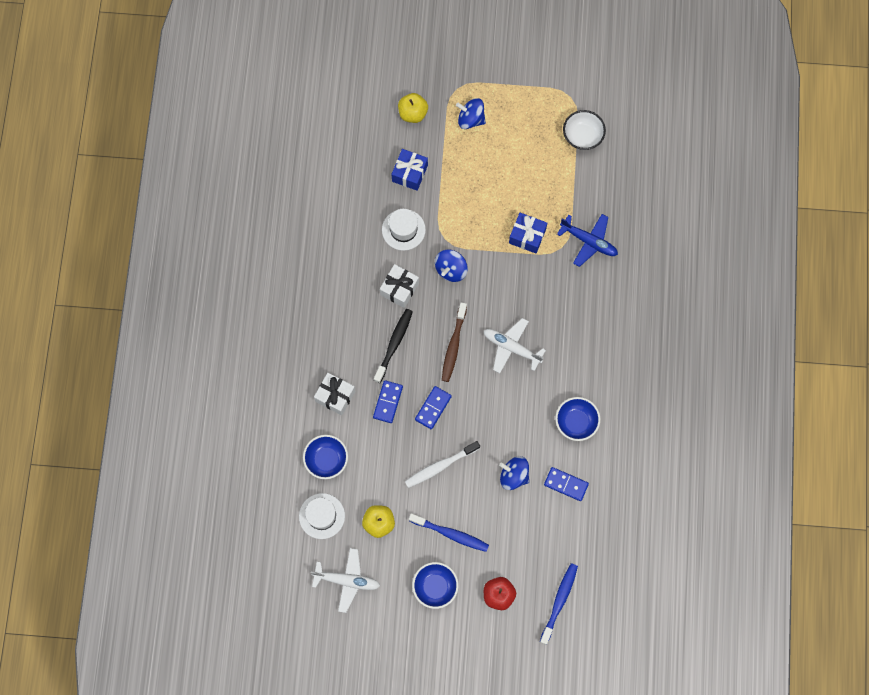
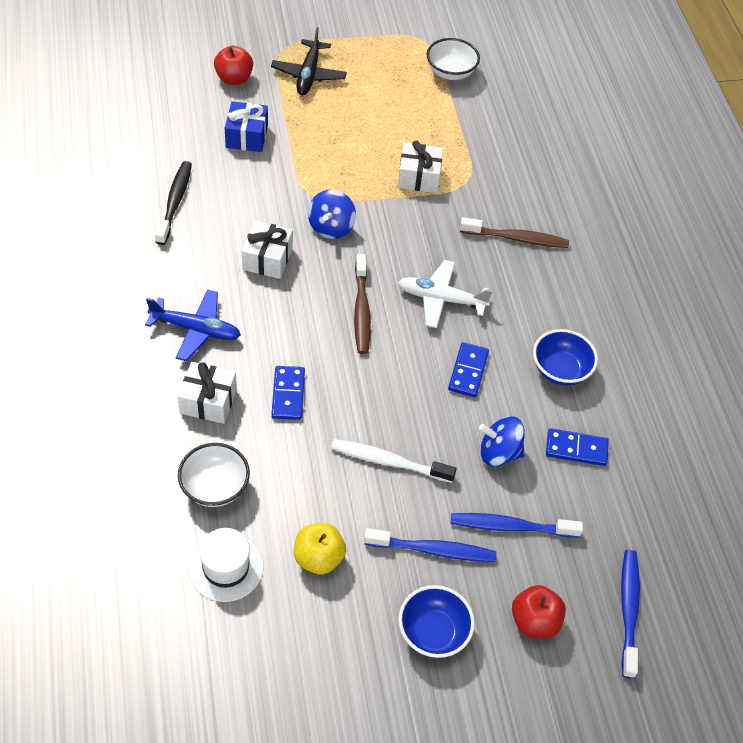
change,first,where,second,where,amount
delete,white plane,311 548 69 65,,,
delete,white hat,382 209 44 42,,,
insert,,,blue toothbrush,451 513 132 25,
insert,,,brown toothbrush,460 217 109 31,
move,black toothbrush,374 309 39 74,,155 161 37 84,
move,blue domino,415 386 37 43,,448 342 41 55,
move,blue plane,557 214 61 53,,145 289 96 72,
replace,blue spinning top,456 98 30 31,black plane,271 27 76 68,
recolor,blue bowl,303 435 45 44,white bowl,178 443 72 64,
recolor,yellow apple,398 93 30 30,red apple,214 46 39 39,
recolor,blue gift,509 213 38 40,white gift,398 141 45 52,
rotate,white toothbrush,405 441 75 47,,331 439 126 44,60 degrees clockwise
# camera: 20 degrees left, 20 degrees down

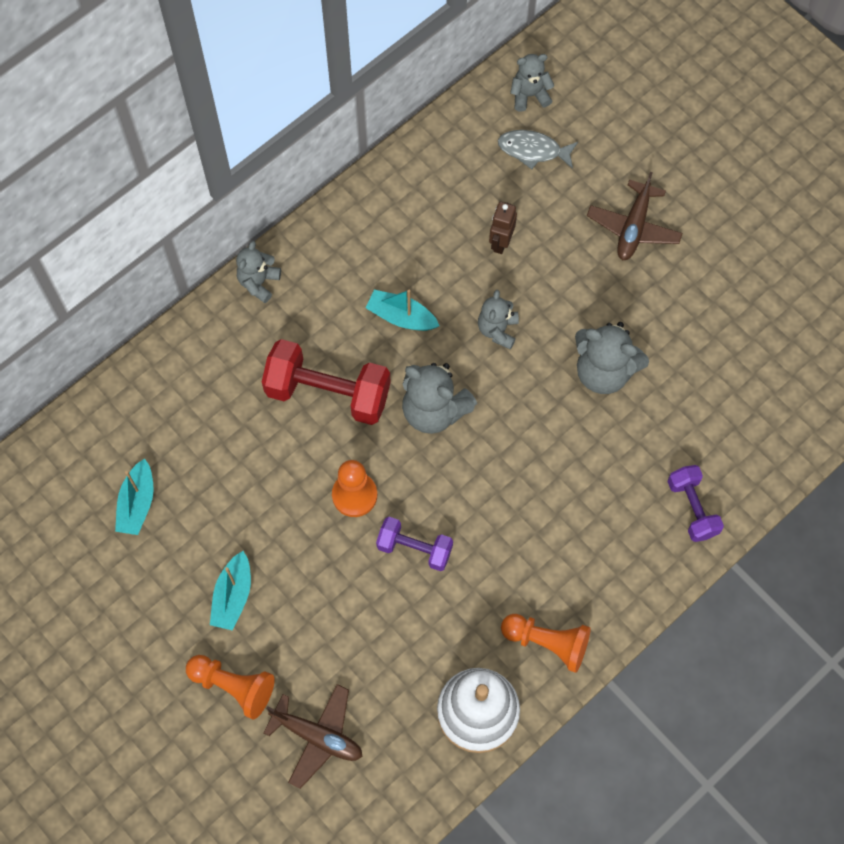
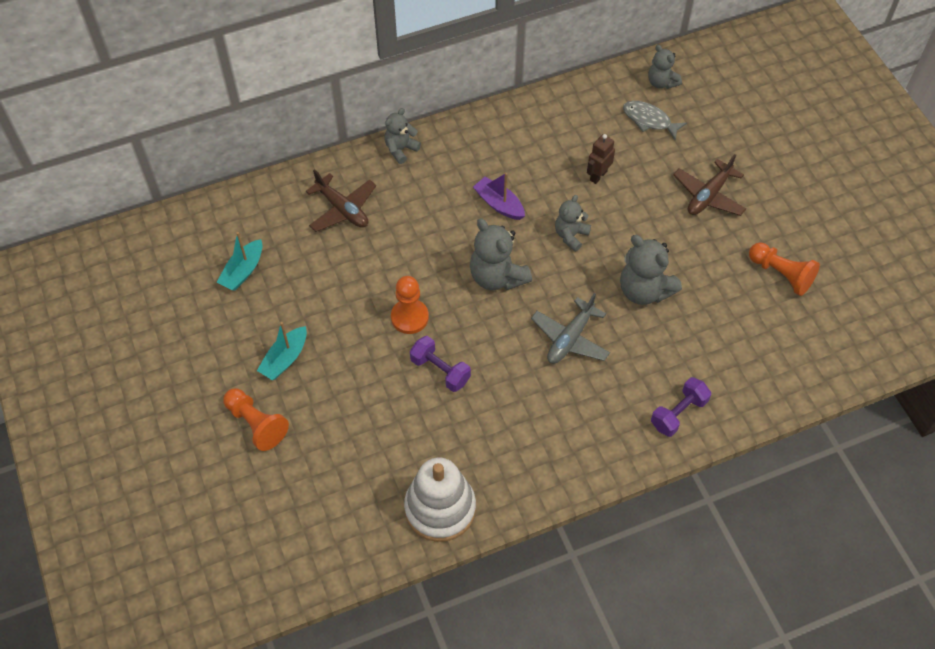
change,first,where,second,where,amount
delete,red dumbbell,262 339 129 86,,,
insert,,,grey plane,531 293 79 71,
move,brown plane,263 684 99 105,,306 169 70 63,
move,orange pawn,501 614 90 59,,749 242 71 54,
recolor,turquoise boat,365 290 74 41,purple boat,473 173 52 47,
rotate,grey teddy bear,510 54 44 58,,648 45 34 44,135 degrees counterclockwise
rotate,purple dumbbell,667 465 57 77,,651 377 60 60,45 degrees clockwise
# camera: 20 degrees right, 10 degrees down

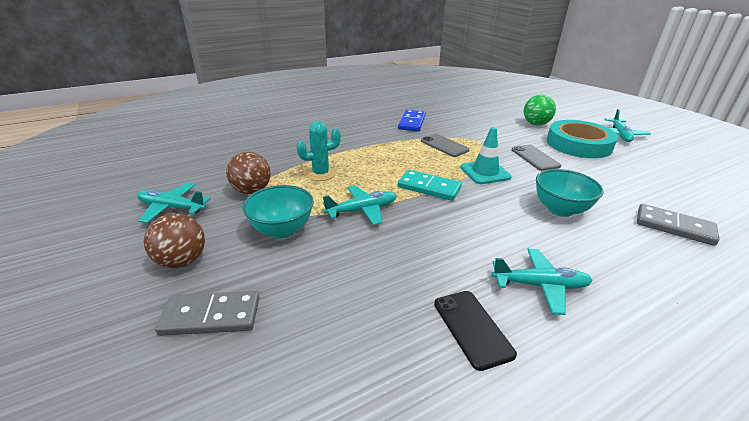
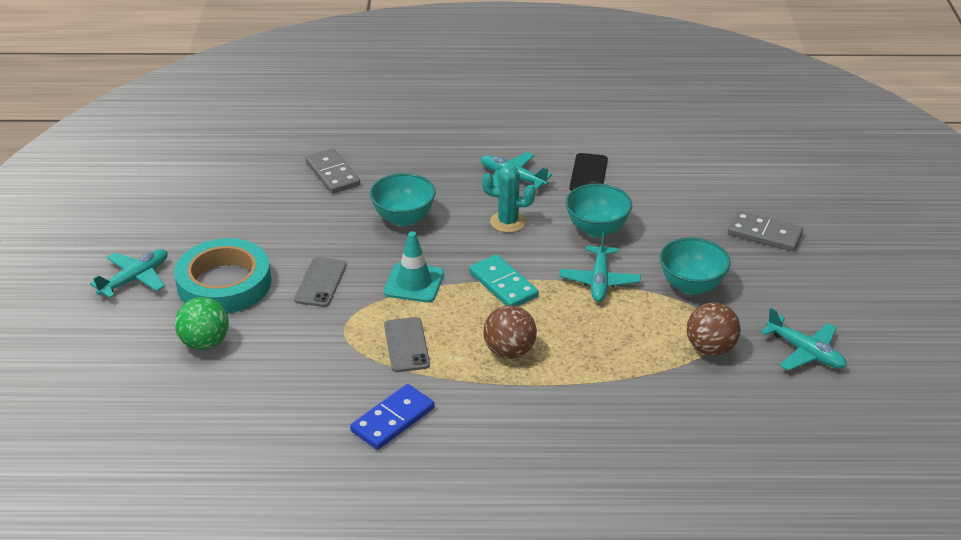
change,first,where,second,where,amount
insert,,,turquoise bowl,565 184 67 53,
move,brown ball,144 213 61 55,,483 305 54 54,
move,turquoise cactus,296 121 45 60,,482 165 53 68,
rotate,turquoise plane,323 185 73 40,,559 232 82 70,90 degrees counterclockwise
# camera: 150 degrees left, 5 degrees up

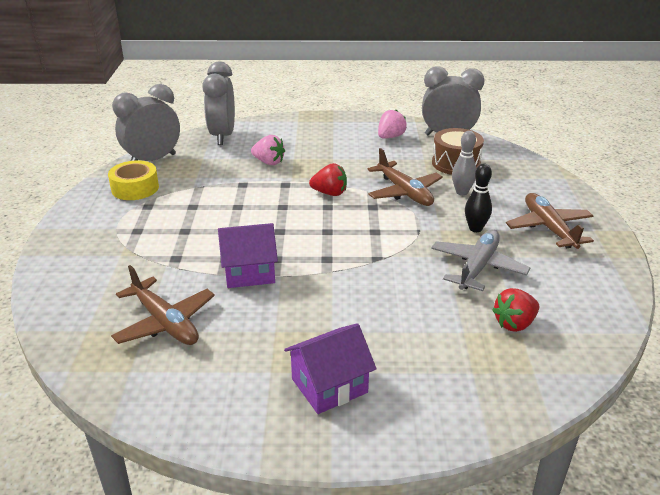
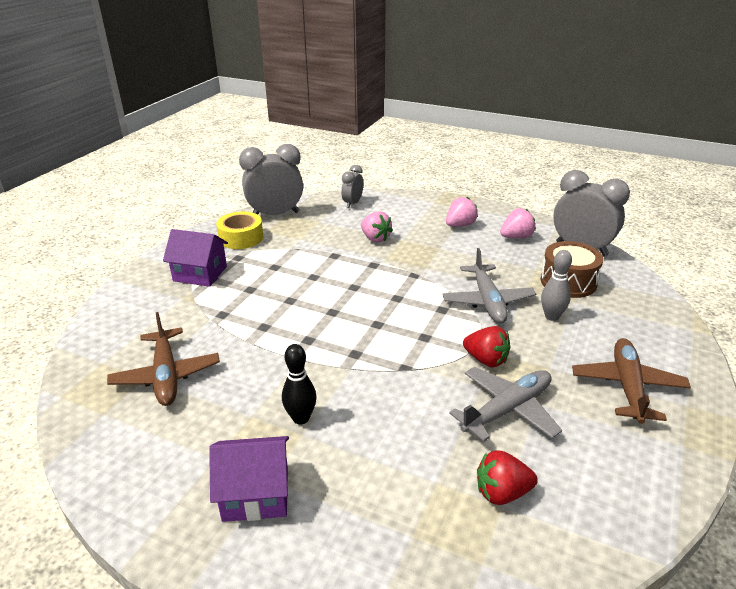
change,first,where,second,where,amount
insert,,,pink strawberry,446 197 32 30,
move,purple house,218 223 60 65,,163 229 65 58,
move,red strawberry,309 163 38 33,,463 326 47 41,
move,black bowling pin,465 163 27 69,,282 344 35 80,
recolor,brown plane,368 148 75 58,grey plane,442 248 94 75,
resize,grey clock,202 62 33 83,,341 165 22 43,x0.54
# camera: 25 degrees right, 0 degrees up

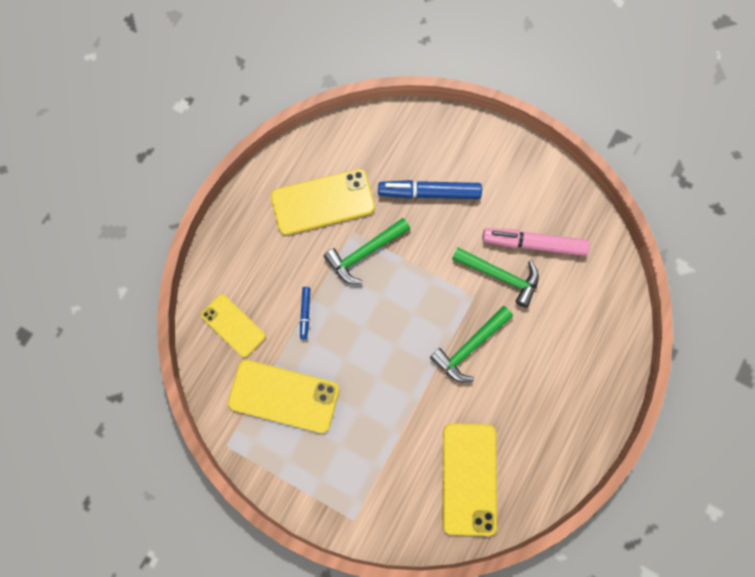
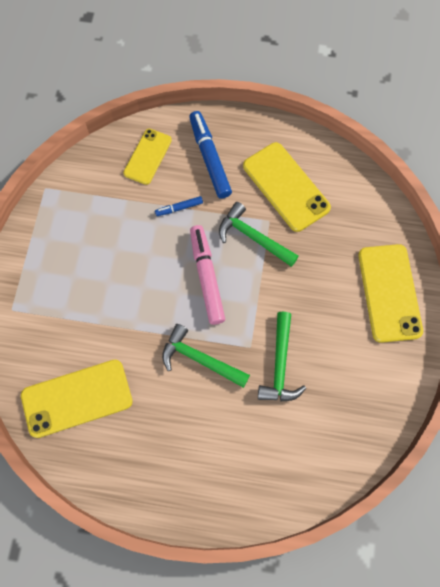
change,first,where,second,where,amount
move,yellow phone,228 360 111 73,,358 244 65 99,
move,blue marker,378 180 104 19,,189 111 43 88,
move,pink marker,482 228 108 28,,190 225 35 100,
# camera: 70 degrees right, 5 degrees down

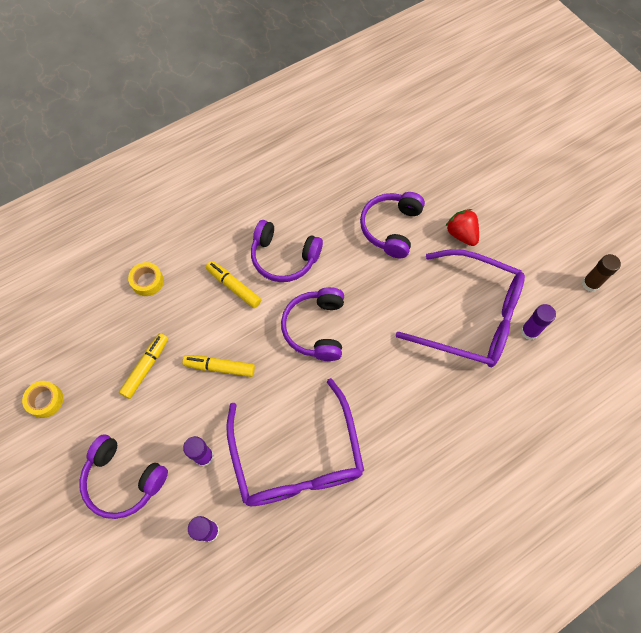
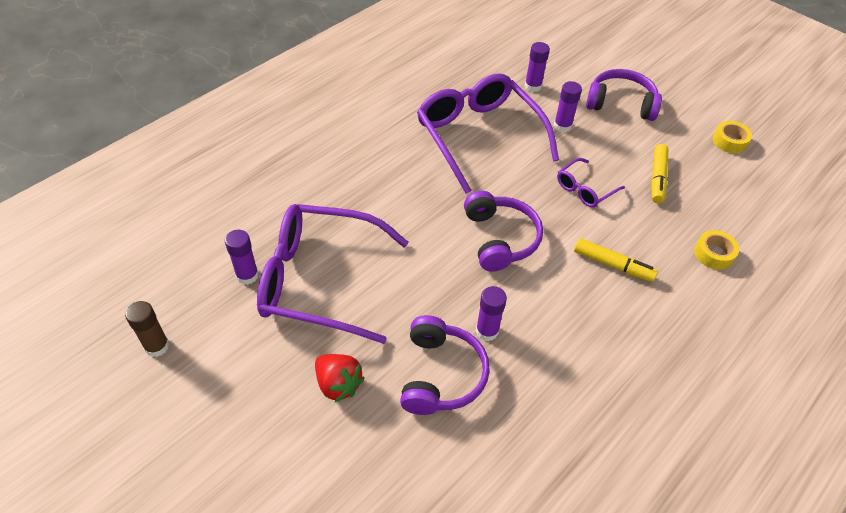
change,first,where,second,where,amount
delete,purple headphones,251 220 72 62,,,
insert,,,purple glue stick,476 286 31 55,
replace,yellow marker,183 355 72 22,purple glasses,557 158 68 49,
# camera: 165 degrees right, 15 degrees down

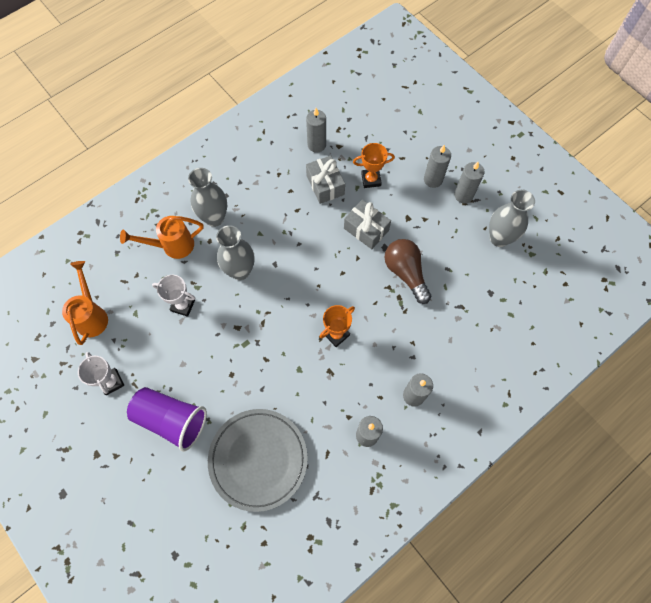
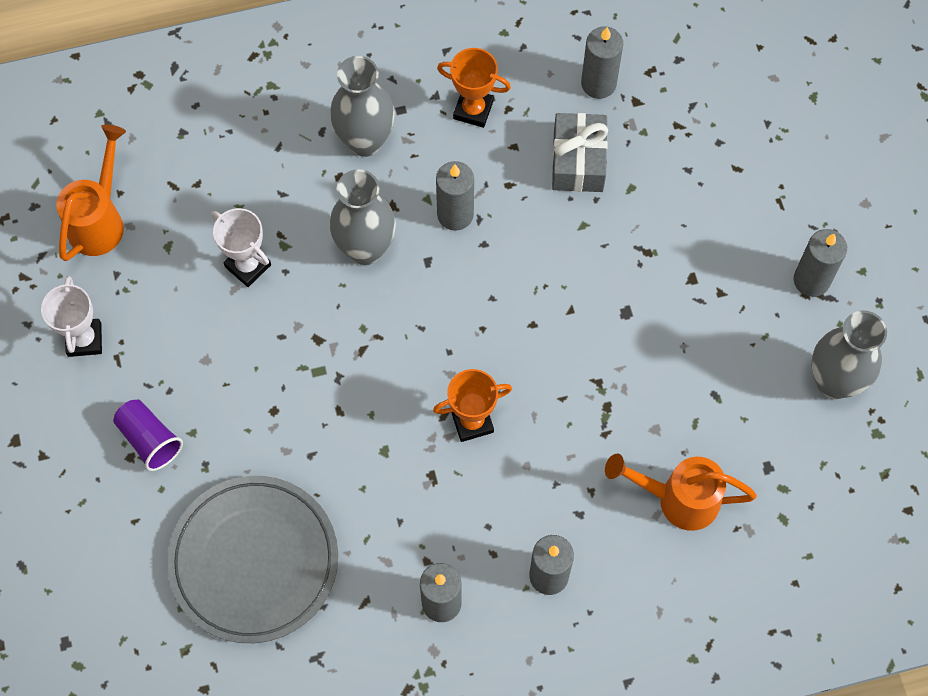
change,first,where,second,where,amount
delete,grey gift,344 200 47 49,,,
delete,brown light bulb,384 239 47 65,,,
move,orange watering can,120 216 83 43,,605 454 152 77,
move,orange trophy,353 143 42 45,,437 48 74 80,
move,grey candle,424 145 27 43,,436 161 38 70,
resize,purple cup,127 387 80 65,,113 400 70 71,x0.57
# camera: 25 degrees right, 0 degrees up

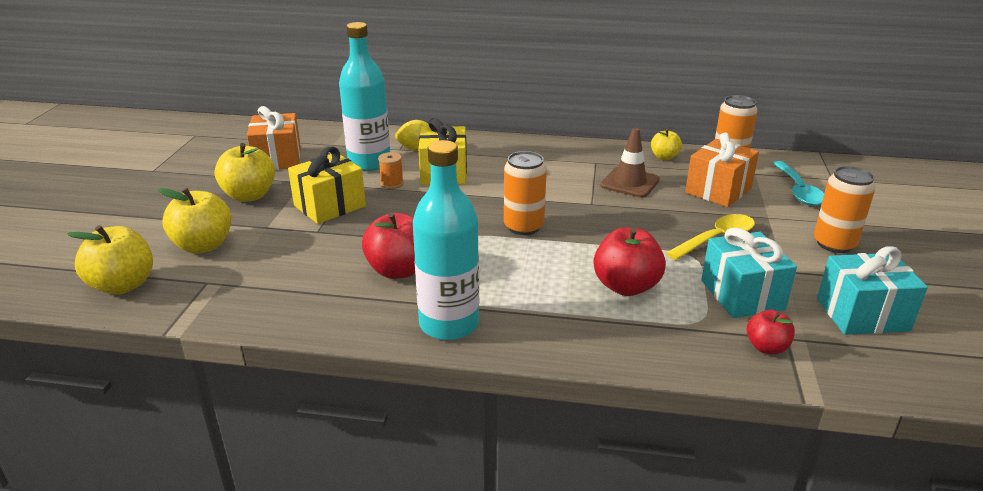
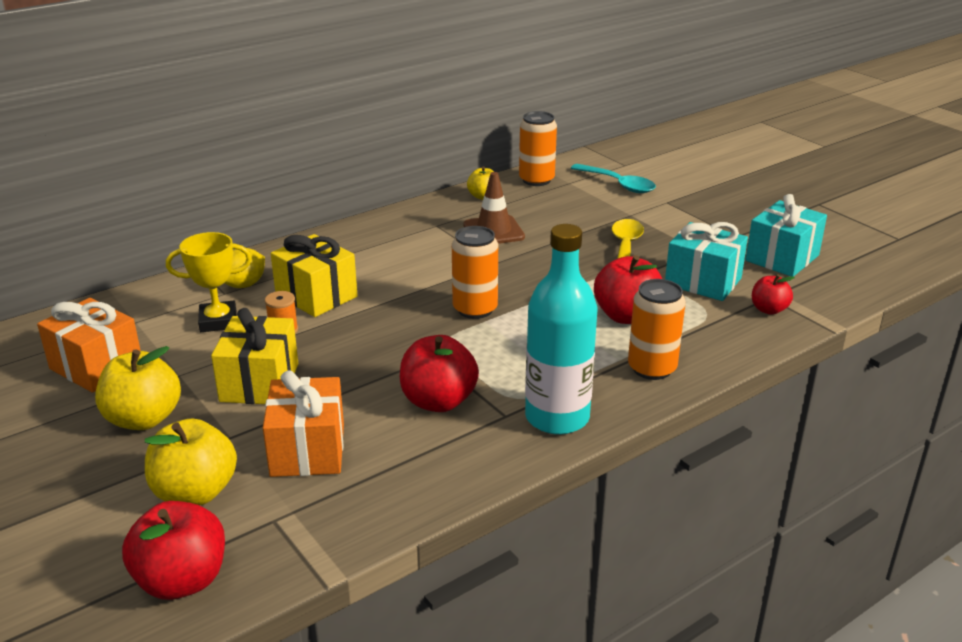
change,first,where,second,where,amount
move,orange gift,685 133 74 74,,263 370 81 107,
move,orange can,814 166 62 87,,628 279 58 101,
replace,turquoise bottle,339 22 51 149,yellow trophy,166 232 86 100,
recolor,yellow apple,67 225 86 70,red apple,122 501 103 99,
# camera: 45 degrees left, 0 degrees up

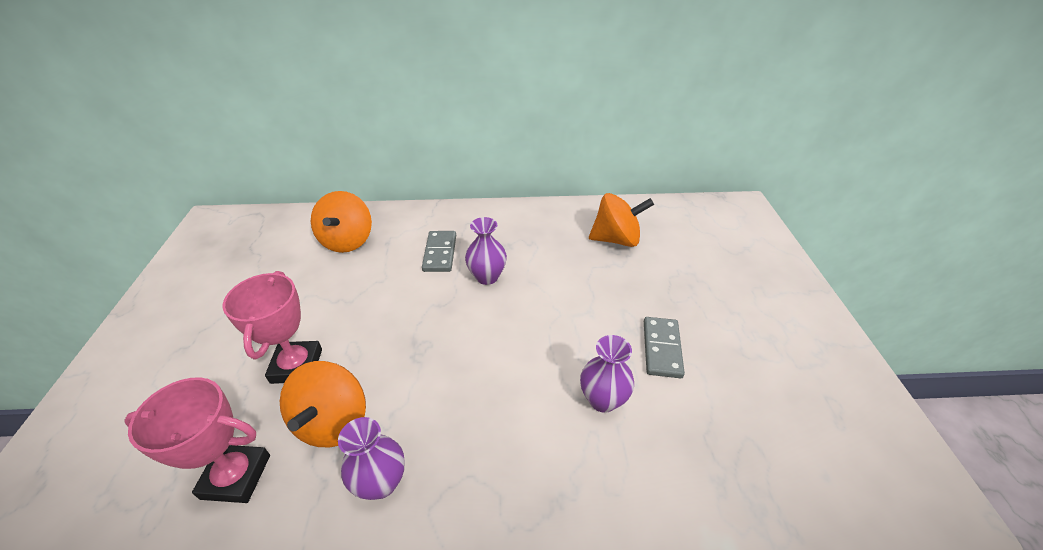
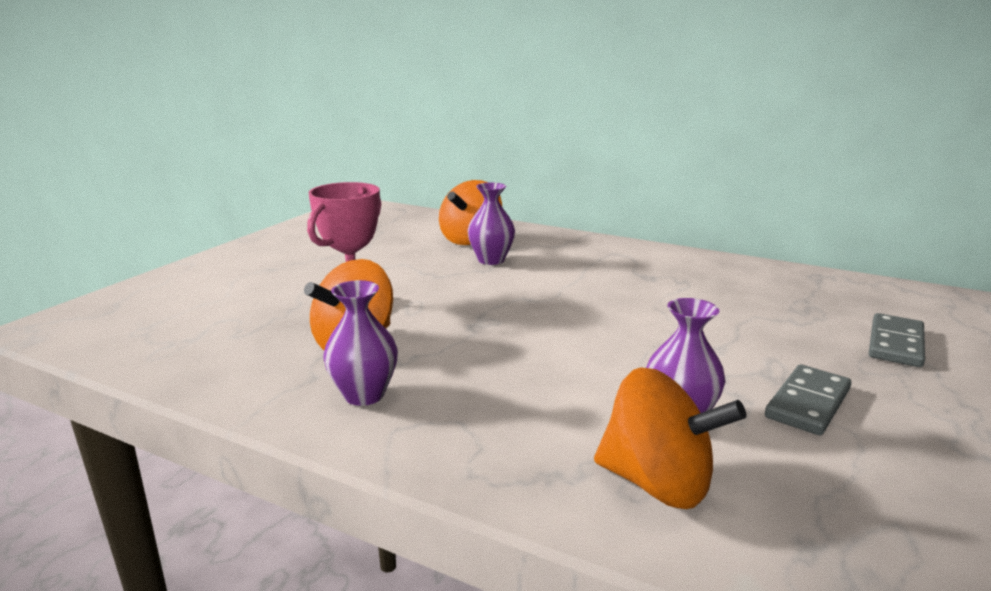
change,first,where,second,where,amount
delete,pink trophy,124 377 146 126,,,
move,grey domino,422 231 34 41,,869 313 56 54,
move,purple vase,465 217 42 68,,467 182 48 83,
move,orange spinning top,589 193 65 54,,594 367 153 142,
# camera: 30 degrees right, 20 degrees down

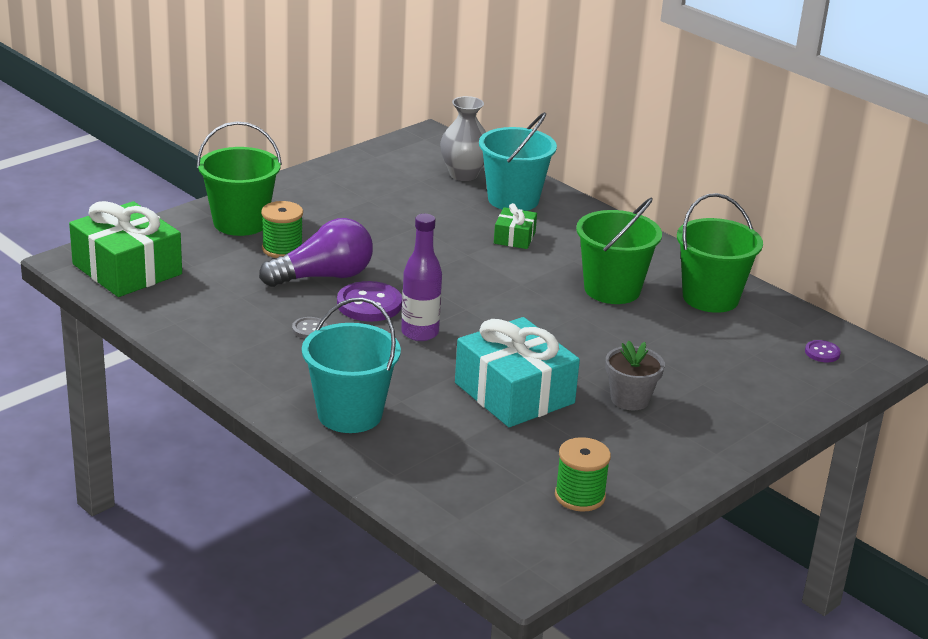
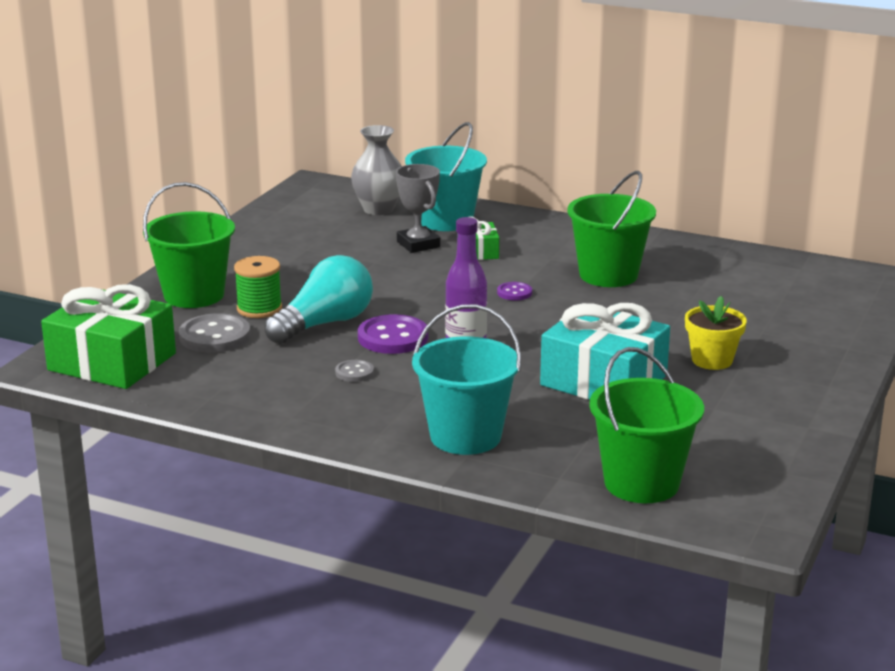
change,first,where,second,where,amount
delete,green spool,555 437 56 75,,,
insert,,,grey button,179 313 72 40,
insert,,,grey trophy,396 164 44 89,
move,green bucket,677 193 86 120,,589 347 115 156,
move,purple button,805 340 36 22,,497 282 35 18,
recolor,purple light bulb,259 218 114 69,turquoise light bulb,264 255 109 89,
recolor,grey flower pot,605 341 60 69,yellow flower pot,685 296 62 74,
# camera: 20 degrees left, 5 degrees down

